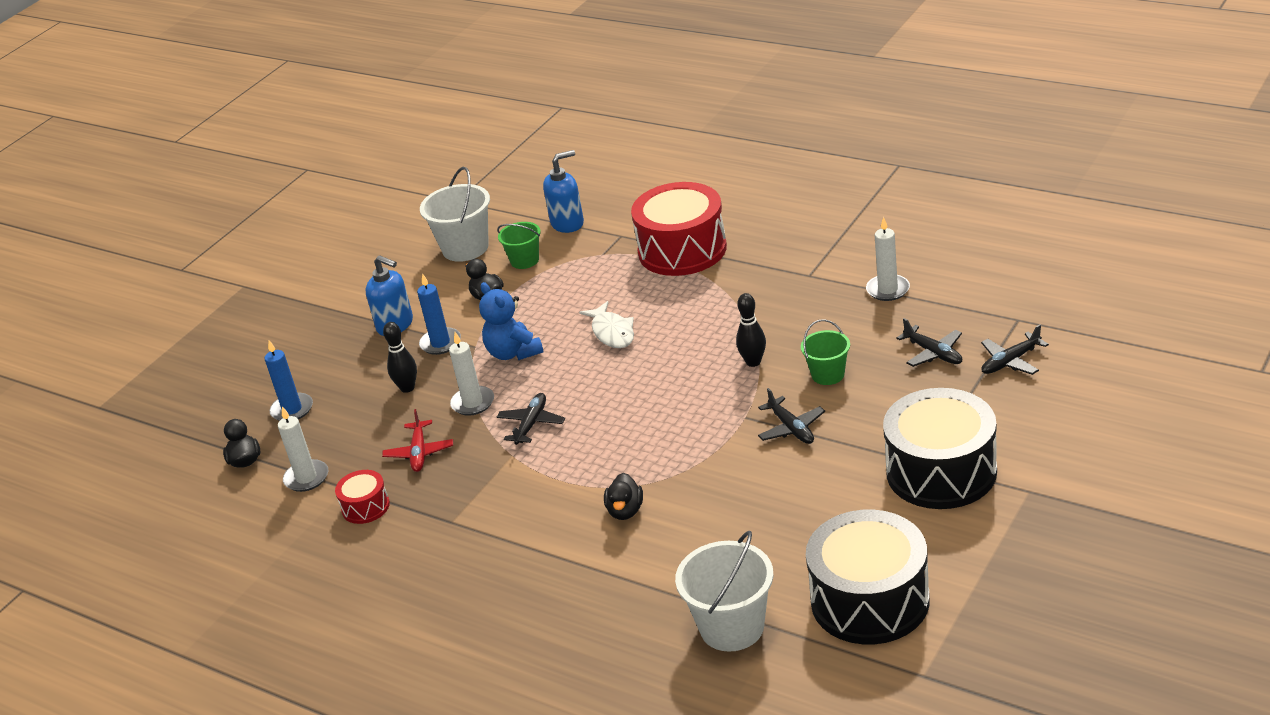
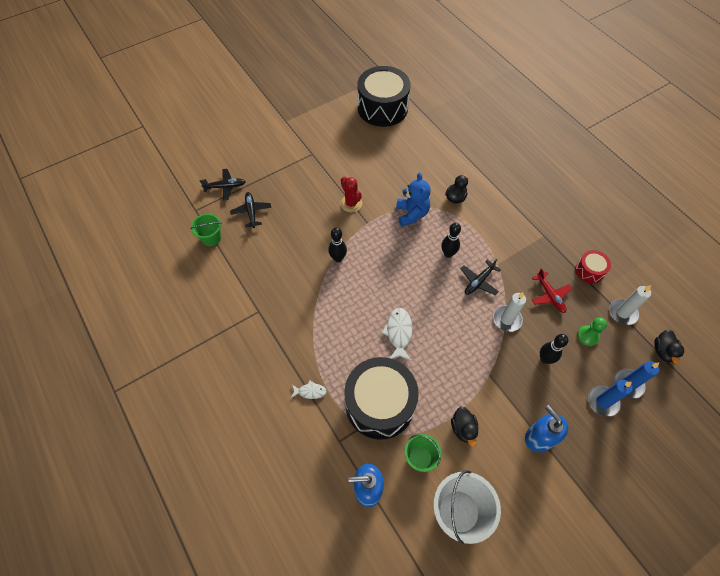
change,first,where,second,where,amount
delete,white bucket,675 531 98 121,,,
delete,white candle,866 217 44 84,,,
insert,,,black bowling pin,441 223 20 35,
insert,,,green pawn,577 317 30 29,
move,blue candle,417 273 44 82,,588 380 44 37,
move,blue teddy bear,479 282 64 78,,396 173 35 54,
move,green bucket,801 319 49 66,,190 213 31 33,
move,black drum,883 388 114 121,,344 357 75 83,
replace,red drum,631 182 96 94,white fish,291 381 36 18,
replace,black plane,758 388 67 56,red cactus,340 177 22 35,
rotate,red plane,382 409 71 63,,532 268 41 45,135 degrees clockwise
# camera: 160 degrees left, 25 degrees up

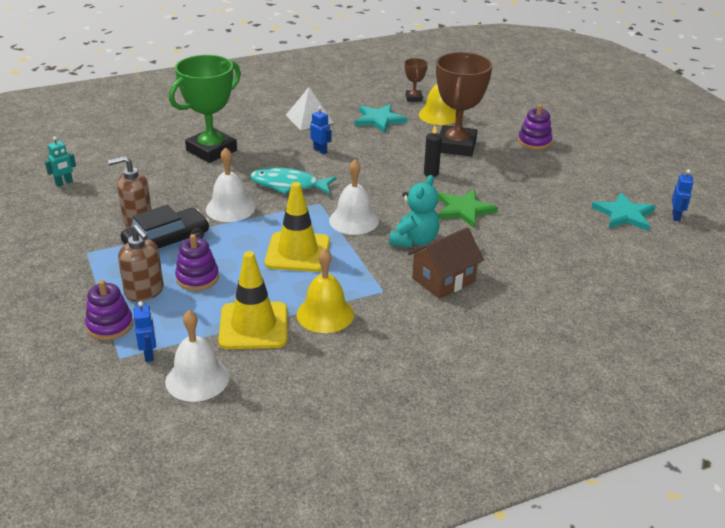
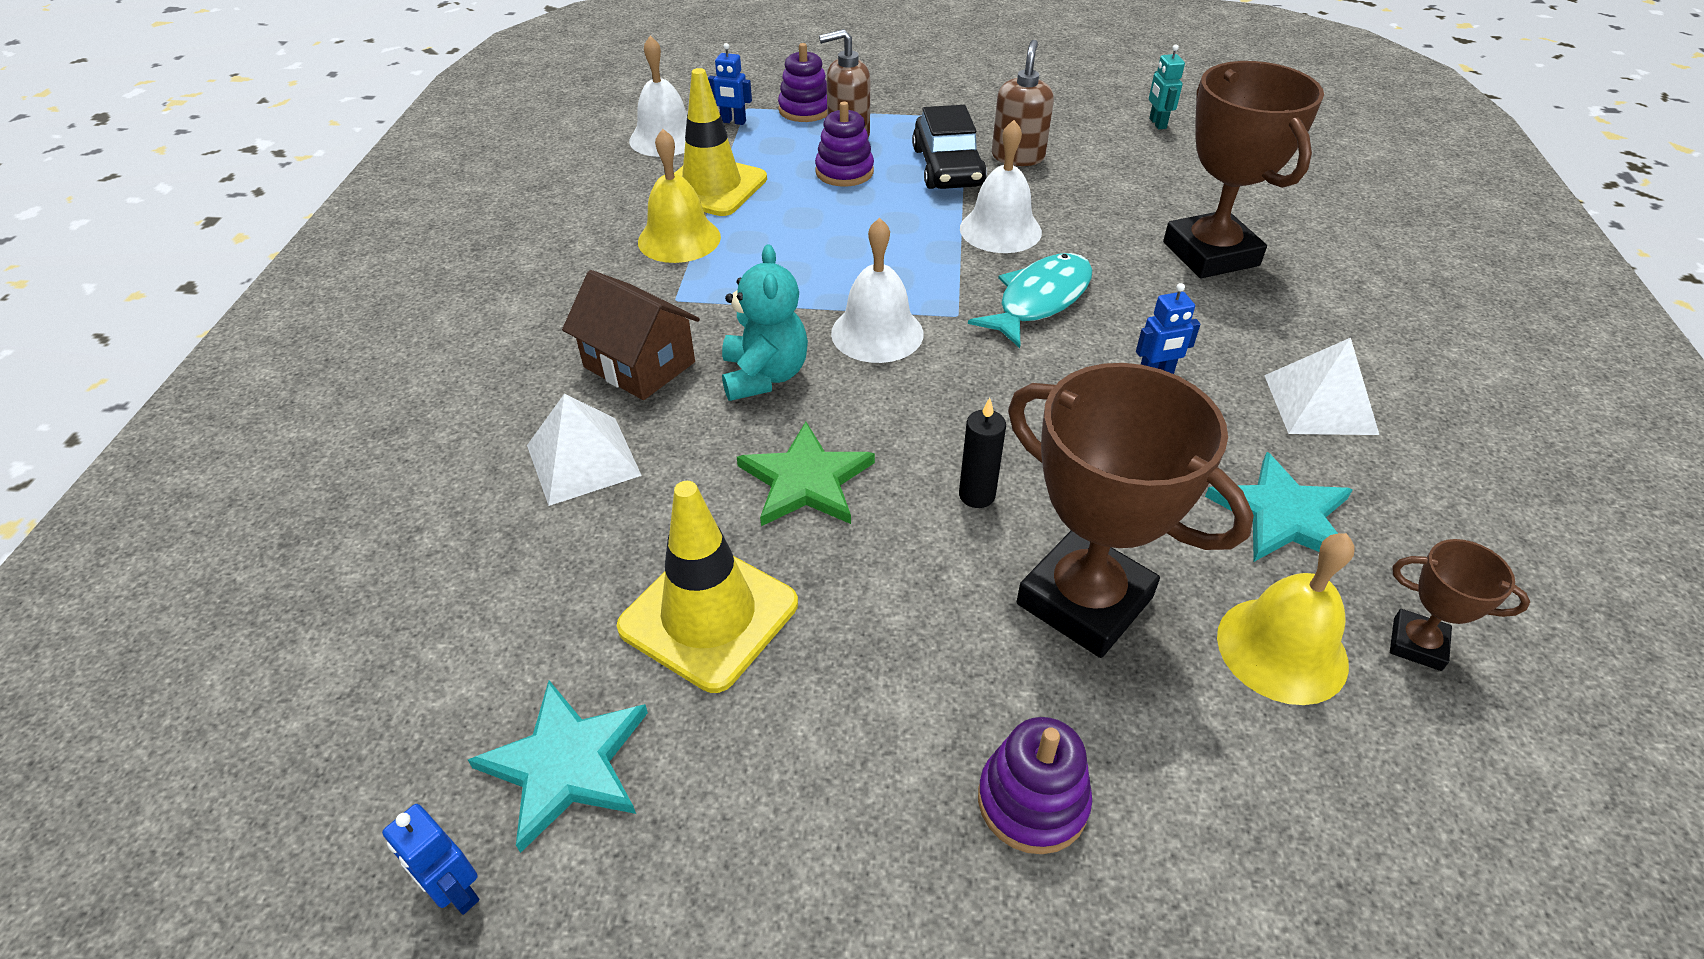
change,first,where,second,where,amount
insert,,,white pyramid,527 394 115 112,
move,yellow traffic cone,265 182 65 90,,617 481 181 212,
recolor,green trophy,169 55 72 108,brown trophy,1163 61 161 217,
rotate,turquoise teddy bear,389 175 51 73,,722 245 86 156,150 degrees counterclockwise
rotate,brown house,408 227 76 72,,562 270 138 130,45 degrees counterclockwise
# camera: 120 degrees right, 10 degrees up

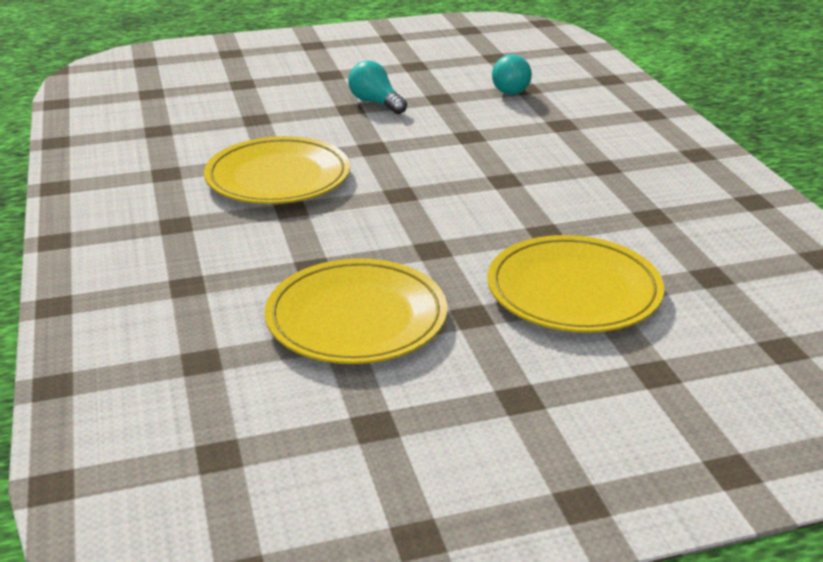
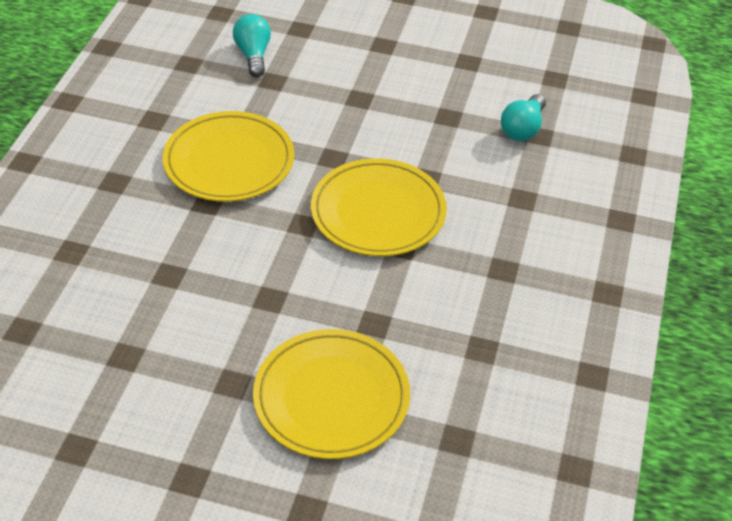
change,first,where,second,where,amount
move,yellow plate,265 258 182 106,,311 158 136 98,
move,turquoise light bulb,348 60 59 54,,233 14 38 63,
# camera: 30 degrees right, 15 degrees up

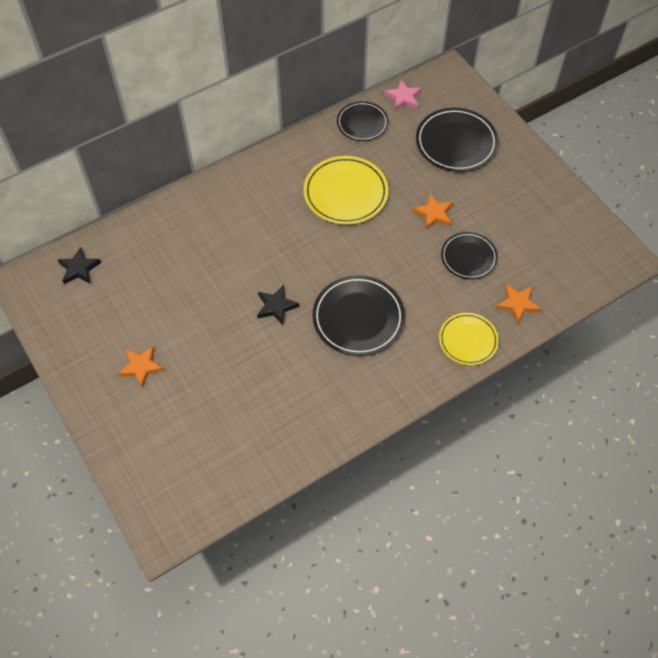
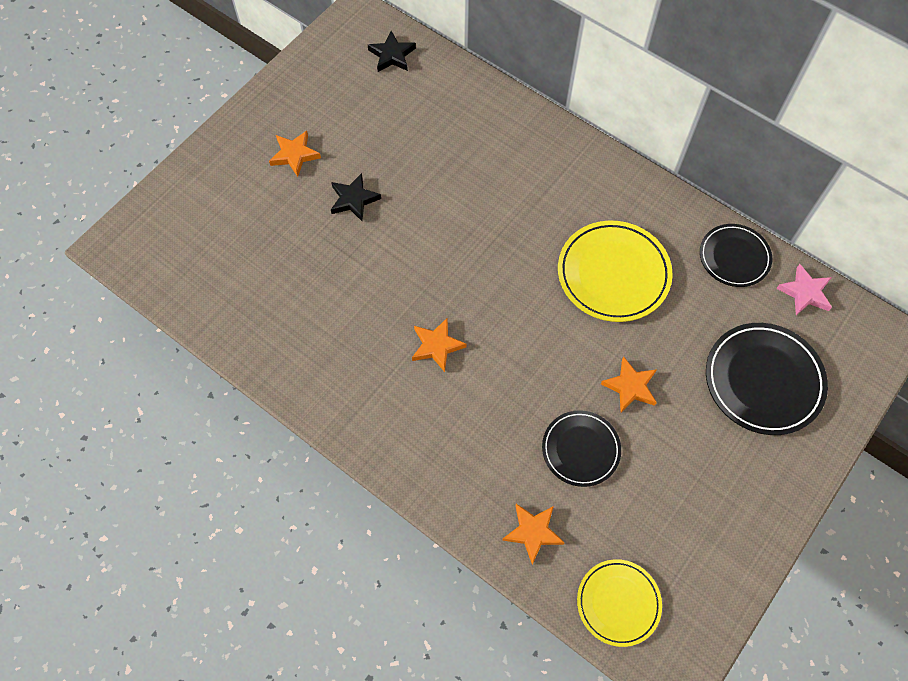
change,first,where,second,where,amount
move,black star,257 285 42 40,,331 173 50 48,
move,yellow plate,439 313 60 52,,577 559 85 88,
replace,black plate,312 275 93 81,orange star,412 318 55 54,
# camera: 70 degrees right, 5 degrees up

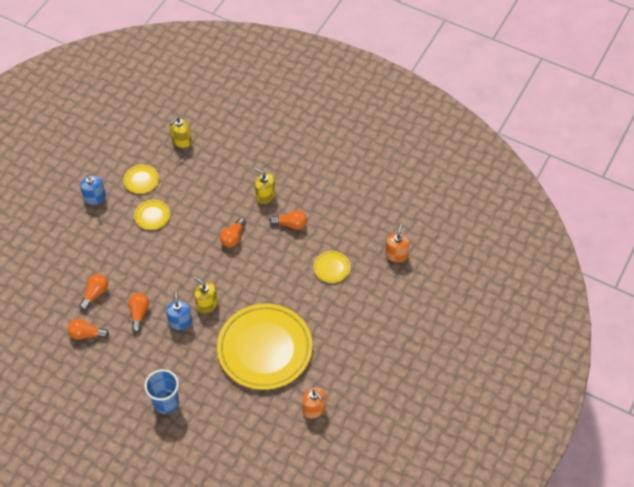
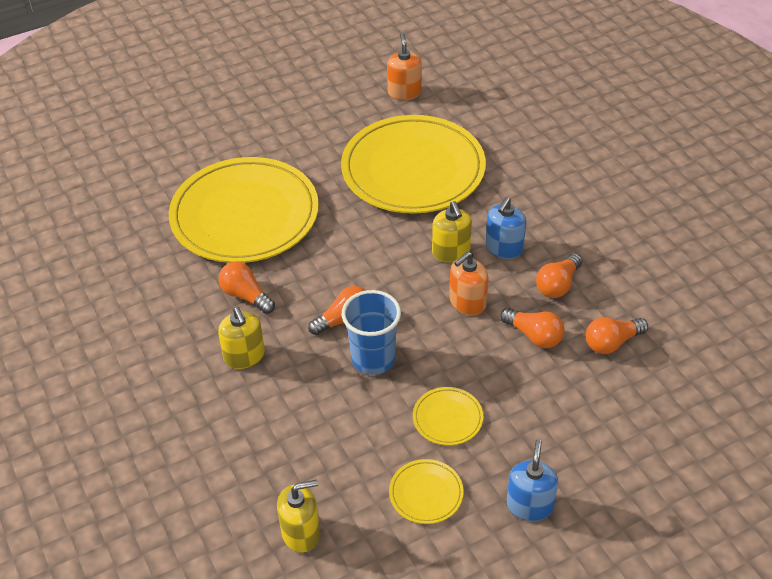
change,first,where,second,where,amount
move,orange light bulb,68 319 41 21,,500 308 65 40,
move,blue cup,144 369 35 45,,342 290 59 85,
move,orange soap dispenser,385 224 25 38,,449 252 39 63,
resize,yellow plate,314 251 37 32,,169 157 150 106,x2.48
# camera: 145 degrees left, 10 degrees down

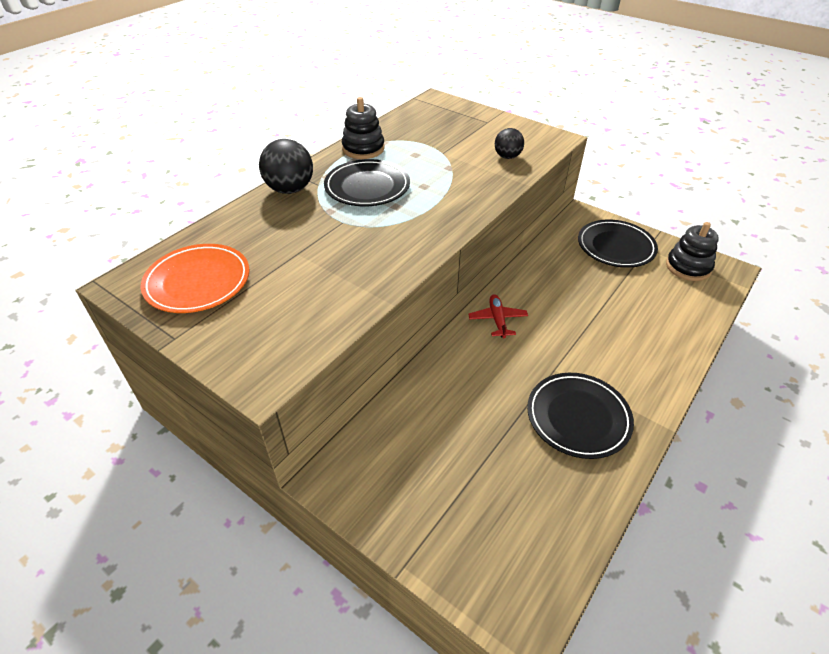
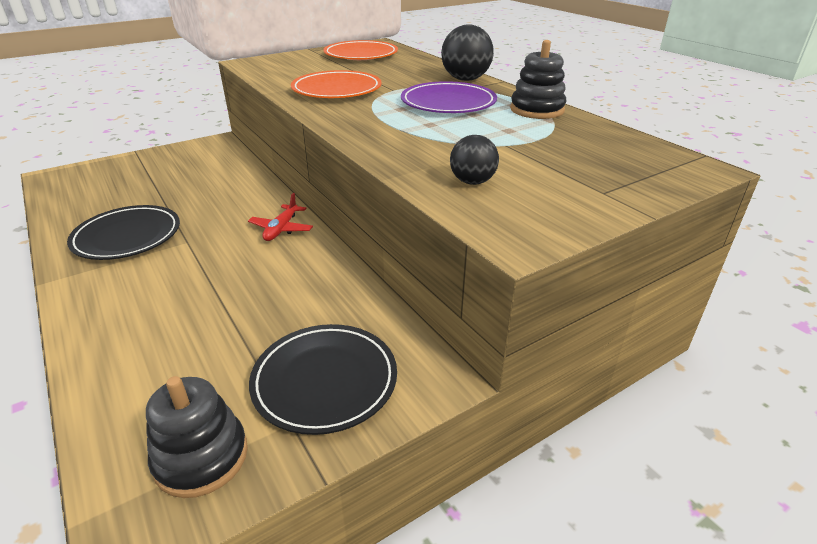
change,first,where,second,where,amount
insert,,,orange plate,291 70 90 28,
recolor,black plate,324 159 86 47,purple plate,401 81 96 32,
rotate,red plane,468 294 60 44,,248 193 65 48,90 degrees clockwise
# camera: 110 degrees right, 10 degrees down

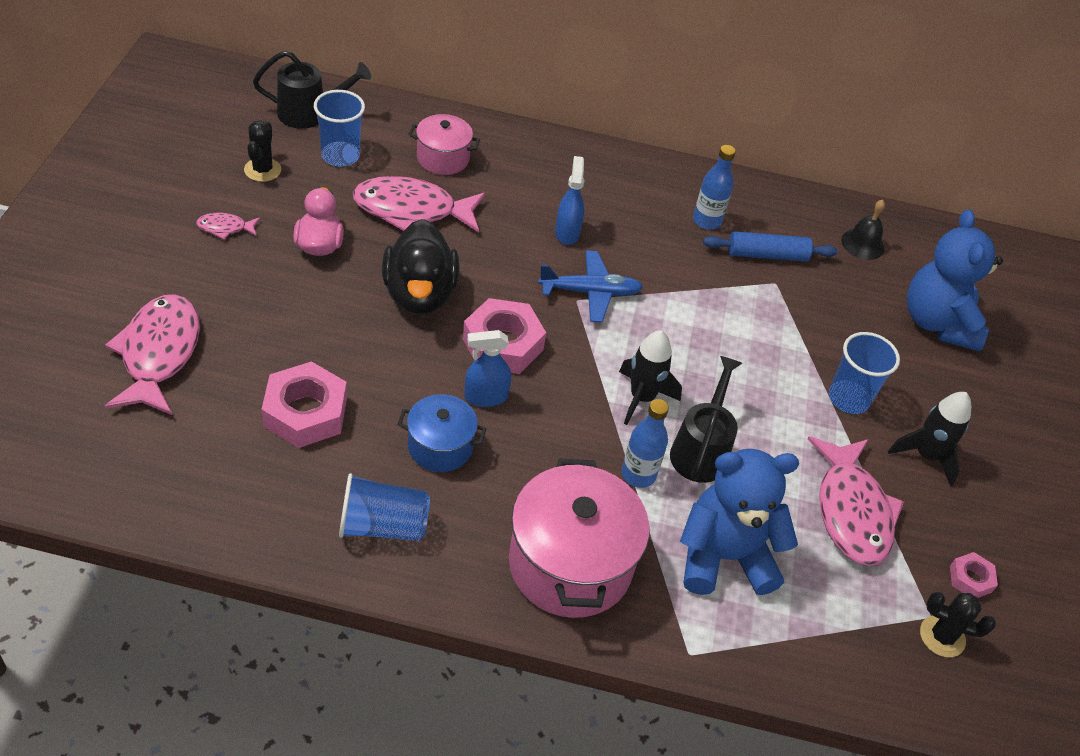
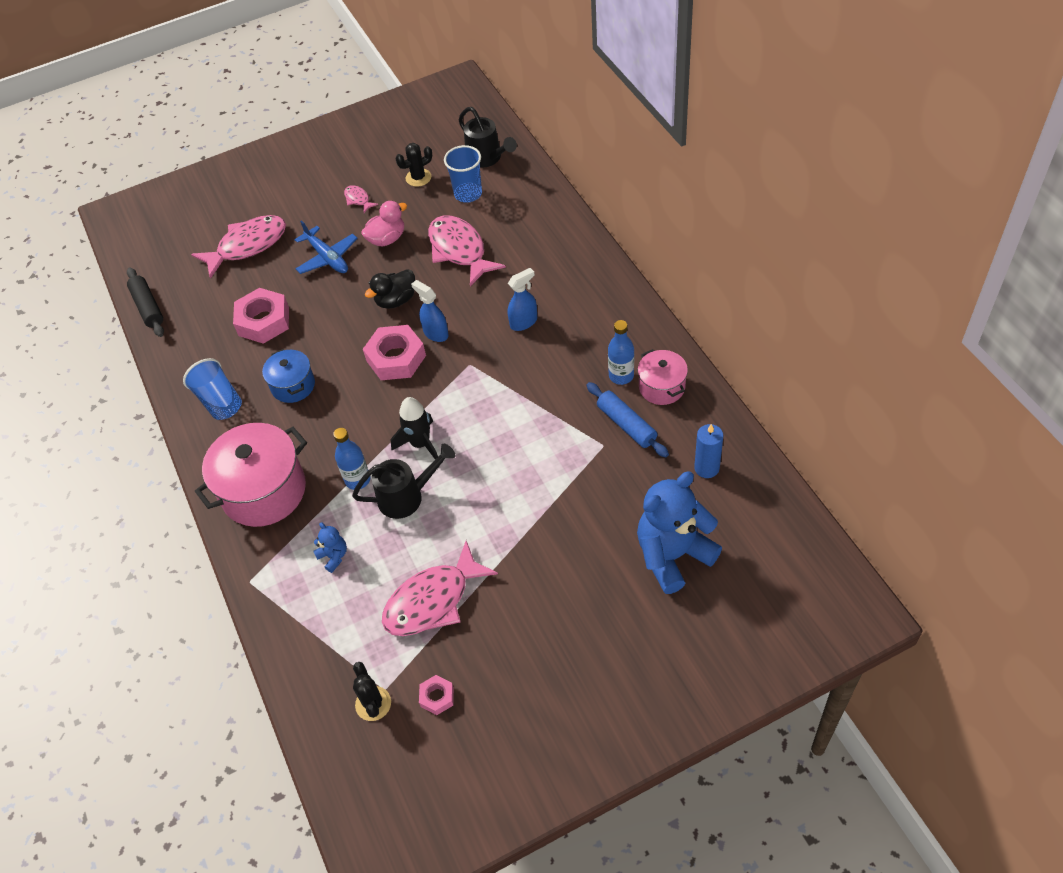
change,first,where,second,where,amount
delete,blue cup,829 332 71 82,,,
delete,black rocket,888 392 83 94,,,
insert,,,black rolling pin,127 267 37 70,
move,pink pot,408 114 72 61,,638 349 50 56,
move,blue spray bottle,464 330 47 77,,411 280 38 62,
move,blue plane,538 250 105 72,,295 220 63 54,
replace,black bell,841 200 44 60,blue candle,694 424 29 54,
resize,black duck,382 219 78 95,,365 269 50 40,x0.65
resize,blue teddy bear,680 449 119 146,,314 522 33 51,x0.43
# camera: 65 degrees right, 5 degrees up

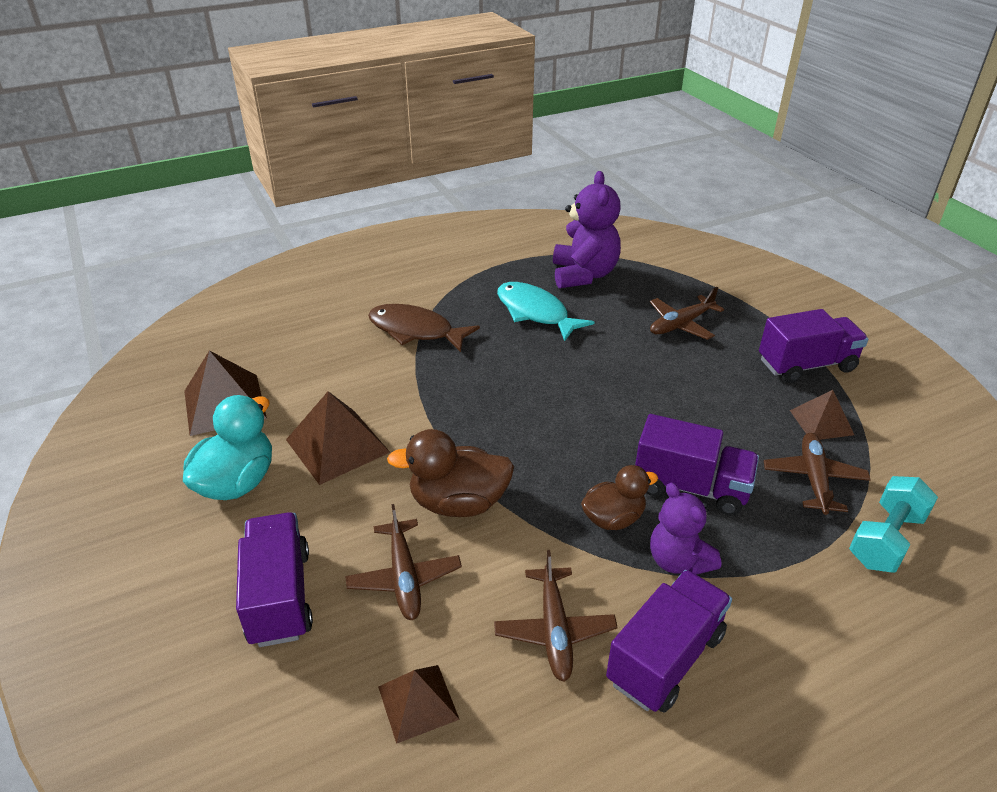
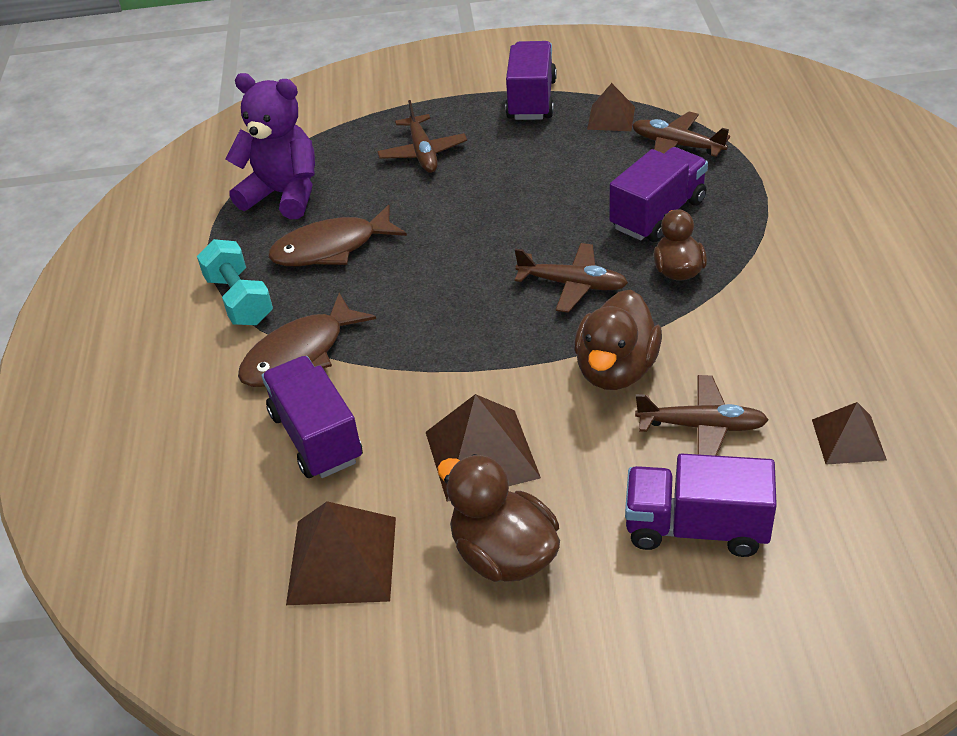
change,first,where,second,where,amount
delete,purple teddy bear,650 482 71 93,,,
move,brown plane,494 550 124 132,,515 243 113 70,
move,purple truck,606 570 126 143,,262 356 101 122,
move,turquoise dumbbell,849 476 89 96,,197 239 76 86,
recolor,turquoise duck,183 395 89 105,brown duck,437 454 123 128,
recolor,turquoise fish,497 282 97 59,brown fish,268 205 139 61,
# camera: 65 degrees left, 5 degrees up

